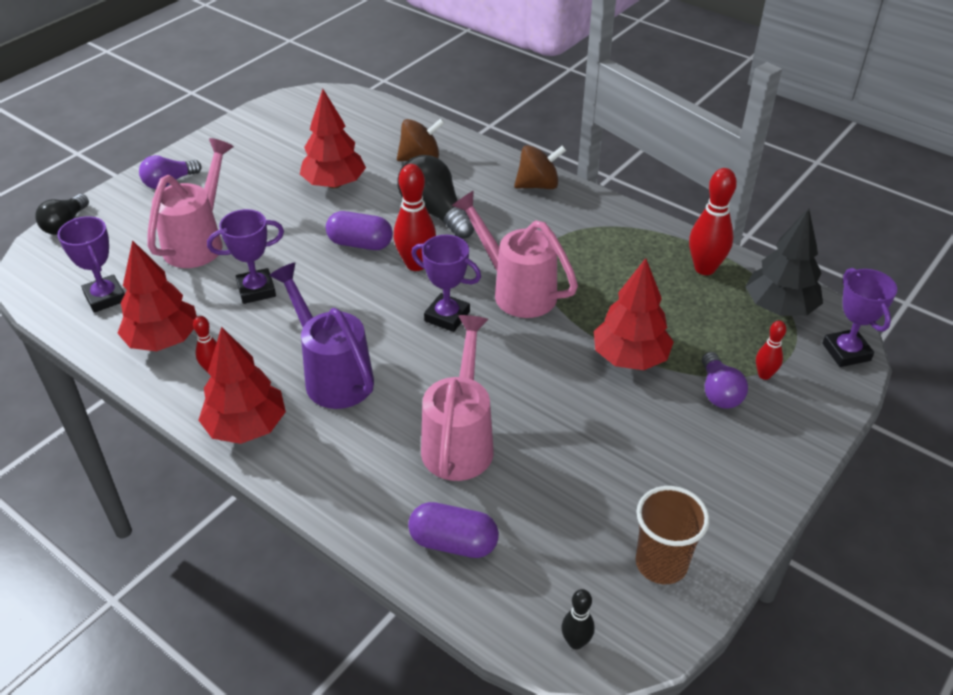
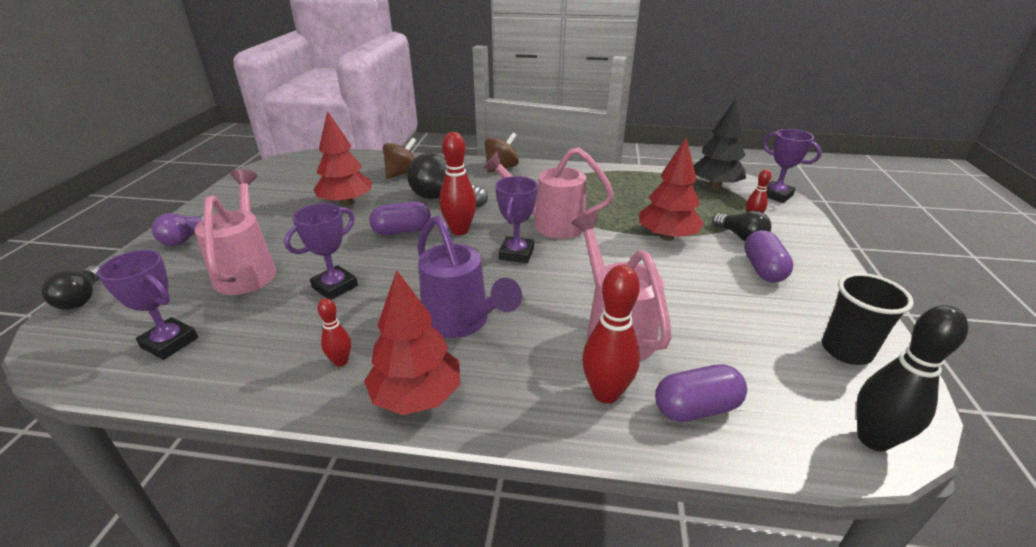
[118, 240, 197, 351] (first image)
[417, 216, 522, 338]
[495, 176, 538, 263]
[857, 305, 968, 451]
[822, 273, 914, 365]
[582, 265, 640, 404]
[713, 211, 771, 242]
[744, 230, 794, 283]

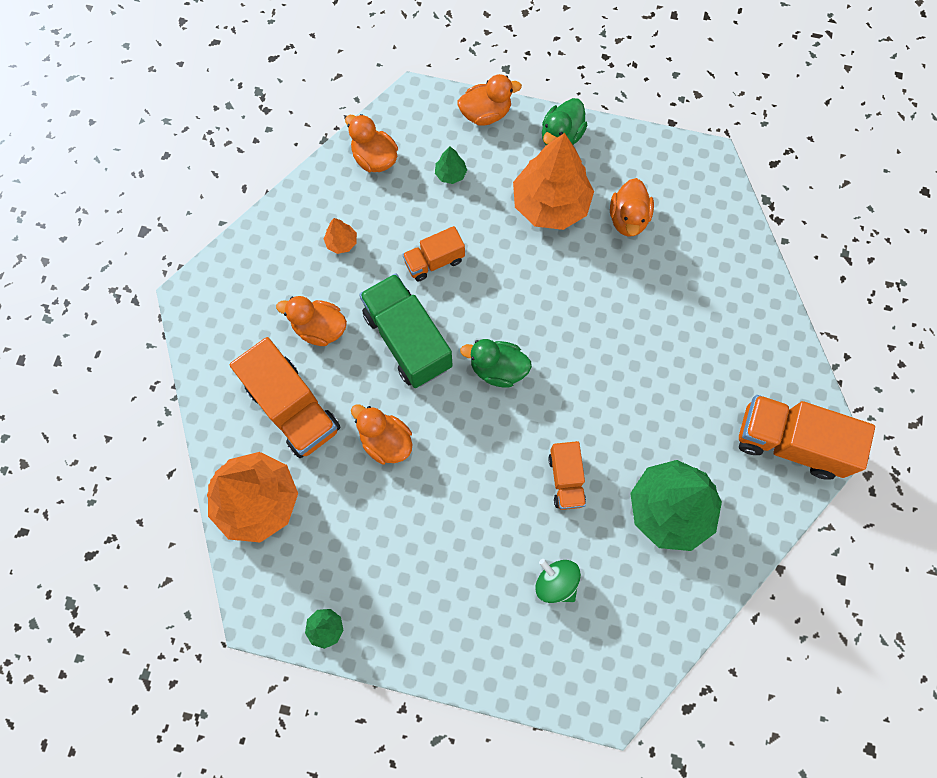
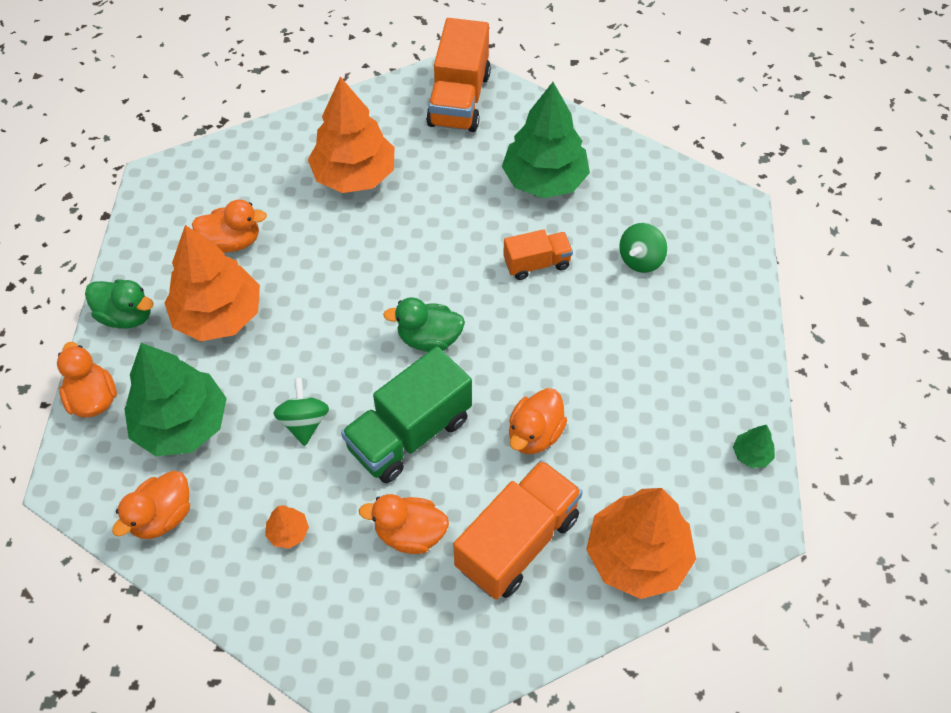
[359, 494, 449, 554]
[273, 378, 329, 446]
[124, 343, 227, 456]
[383, 297, 465, 352]
[308, 76, 395, 193]

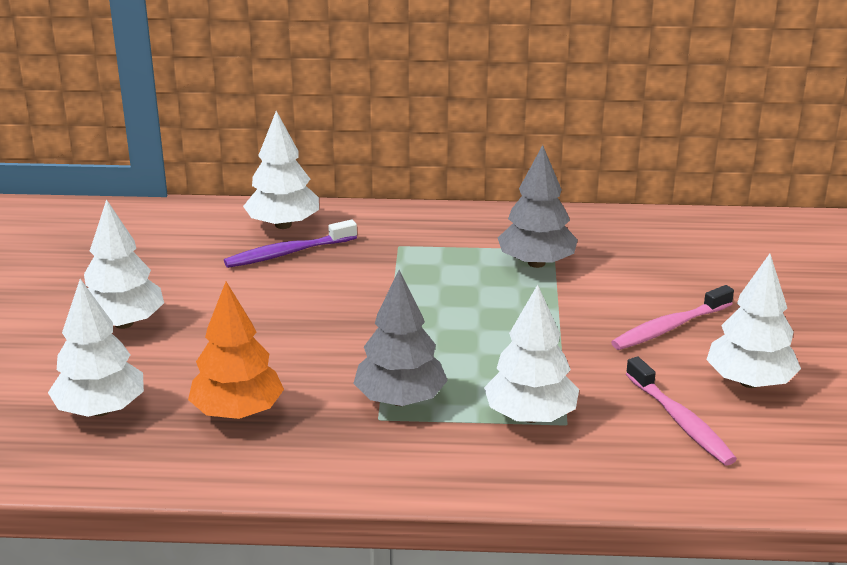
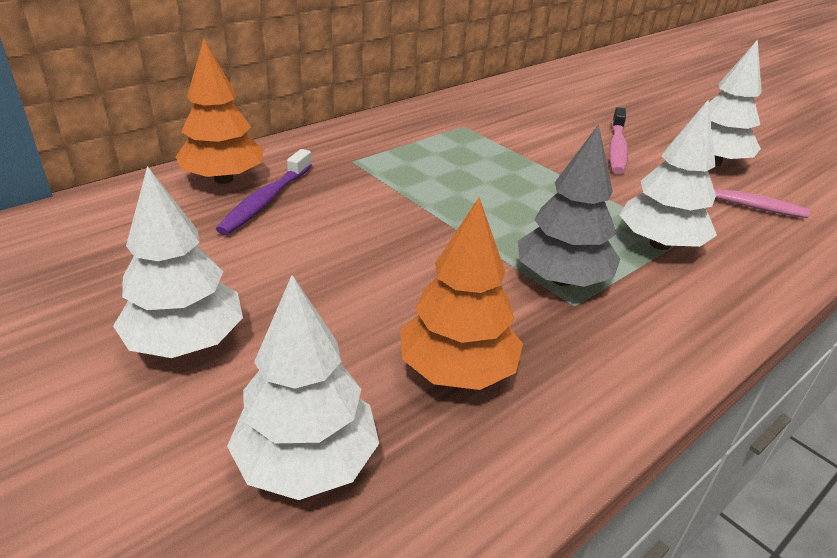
[176, 39, 263, 184]
[498, 145, 578, 268] (first image)

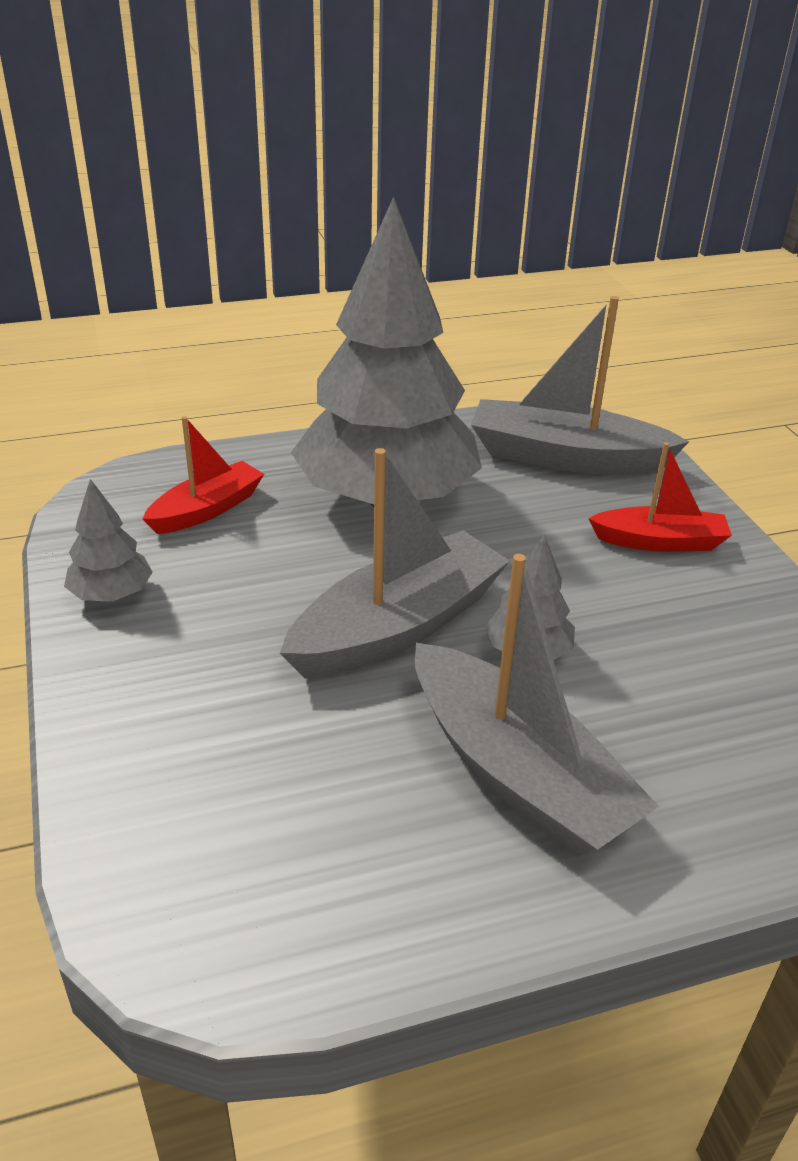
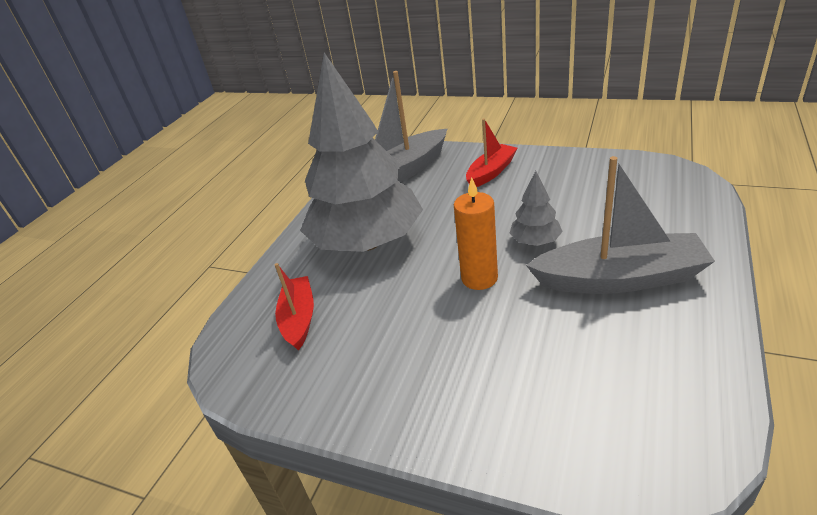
[64, 479, 153, 602] (first image)
[454, 177, 498, 290]

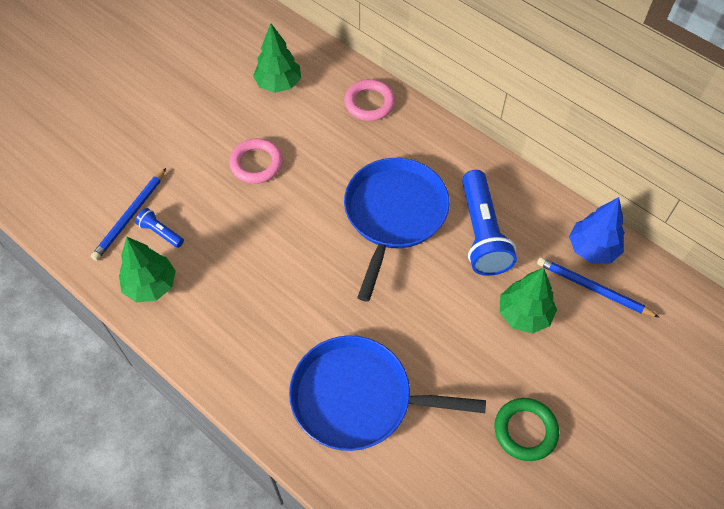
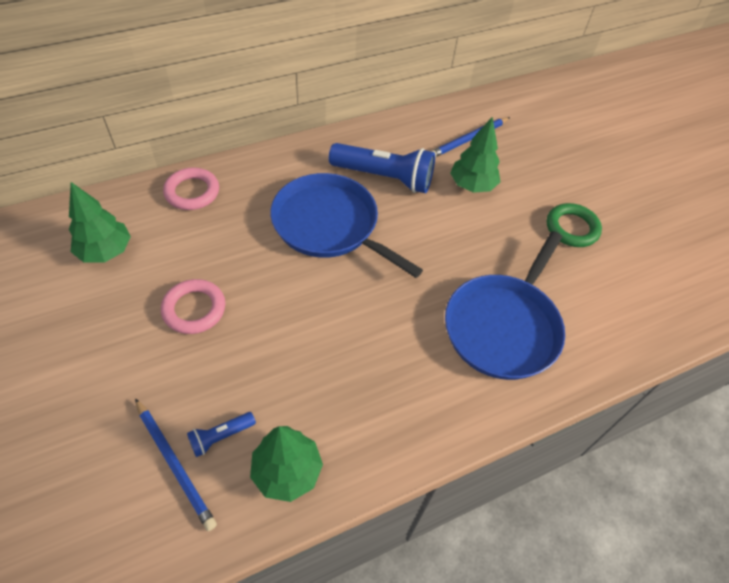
[569, 197, 625, 263] (first image)

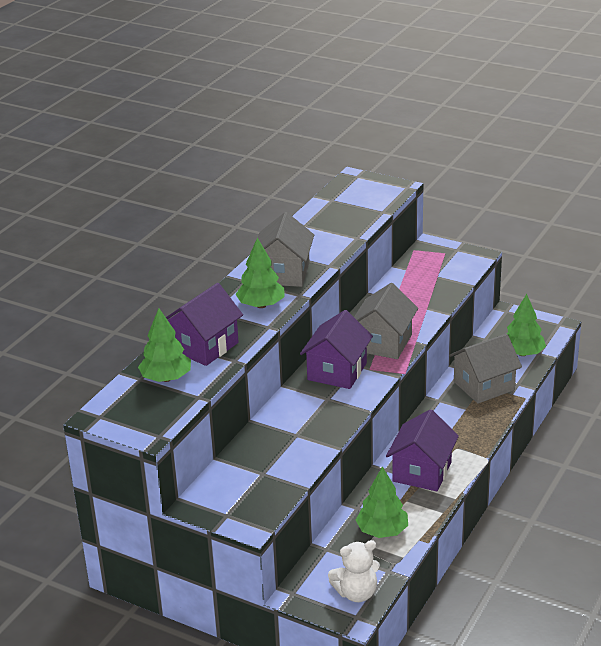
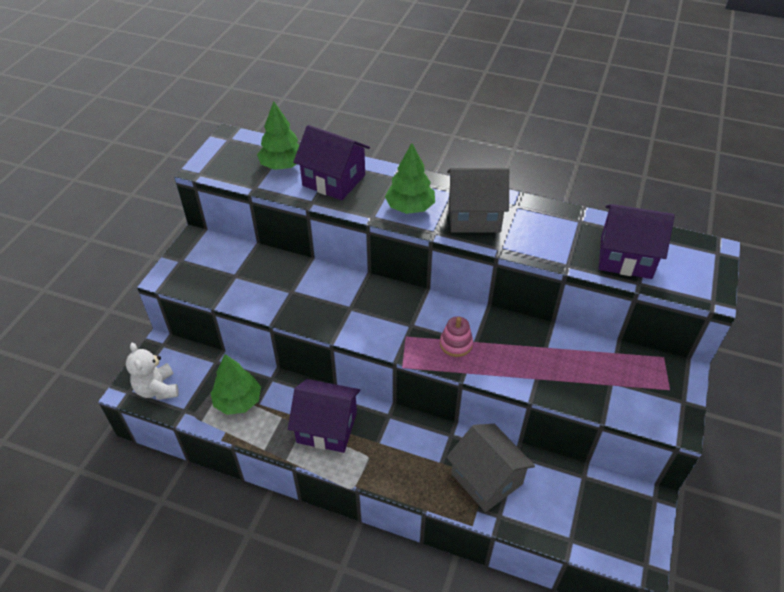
[599, 204, 675, 279]
[440, 316, 473, 357]
[506, 294, 546, 356] (first image)

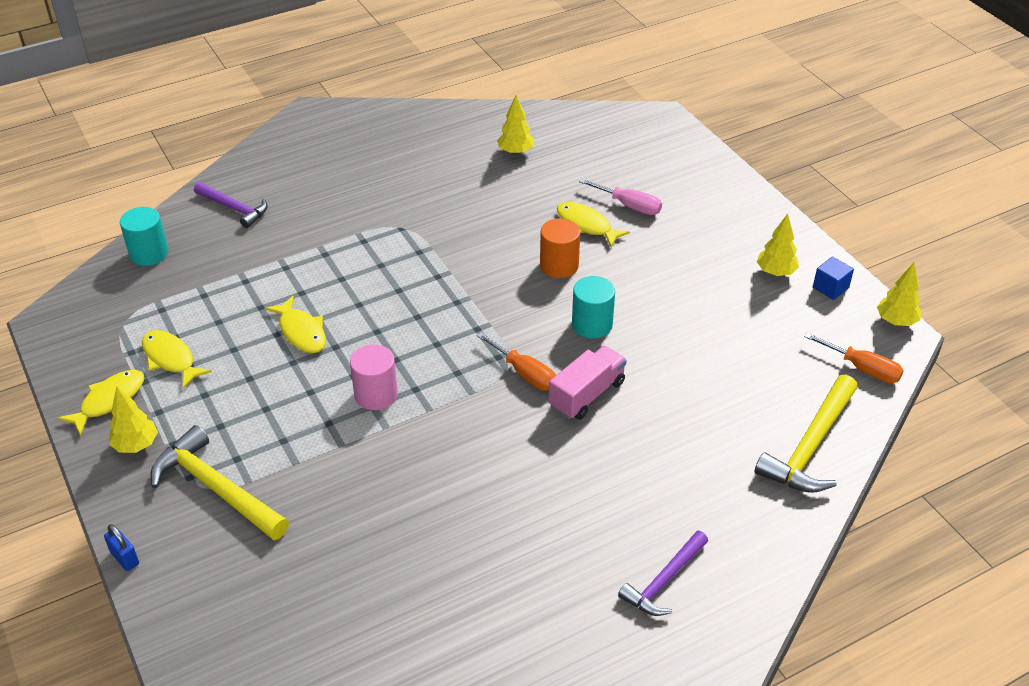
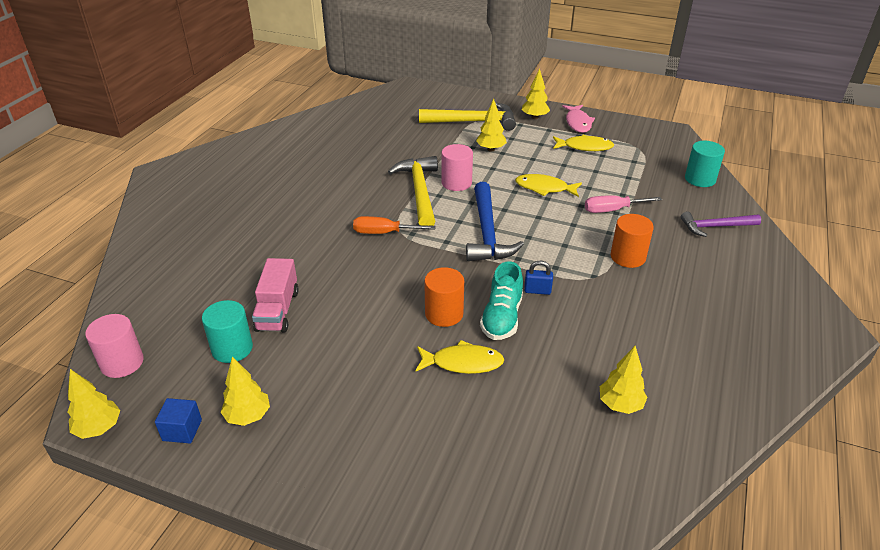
[562, 105, 595, 133]
[524, 261, 553, 295]
[252, 258, 299, 332]
[202, 300, 253, 363]
[585, 195, 662, 213]
[618, 531, 708, 616] (first image)
[388, 156, 438, 226]
[85, 314, 144, 378]
[466, 182, 524, 261]
[476, 99, 507, 152]
[480, 261, 523, 340]
[610, 214, 654, 268]

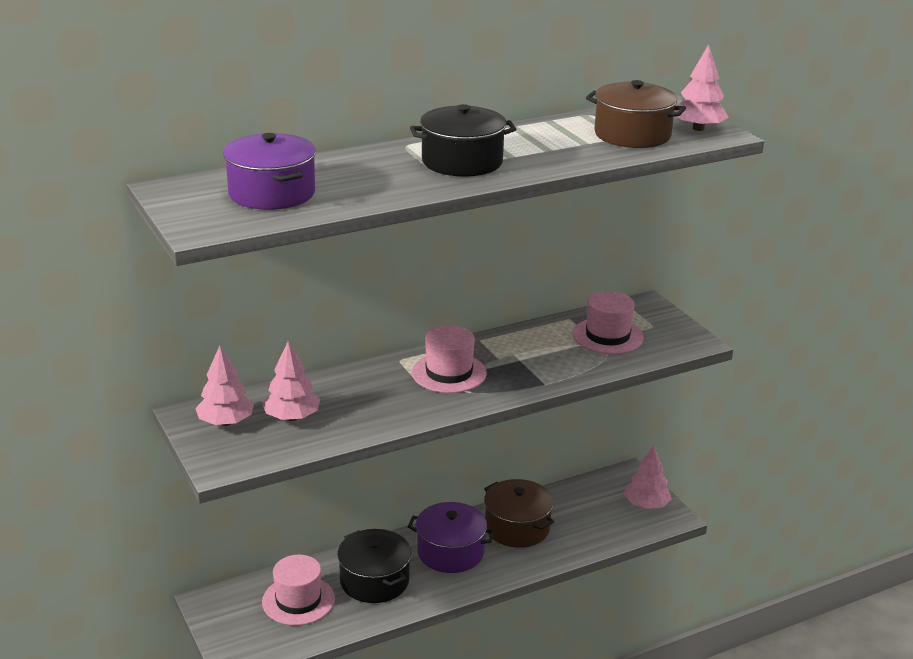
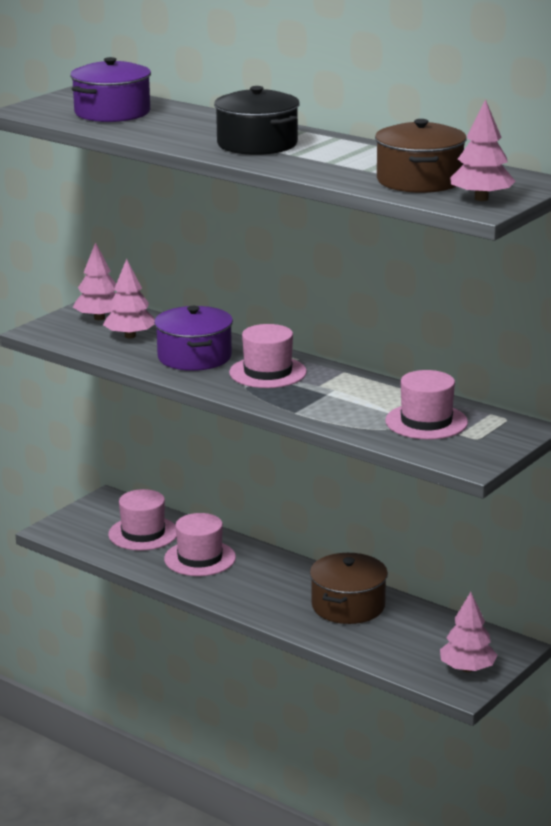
[164, 513, 236, 576]
[154, 306, 233, 371]

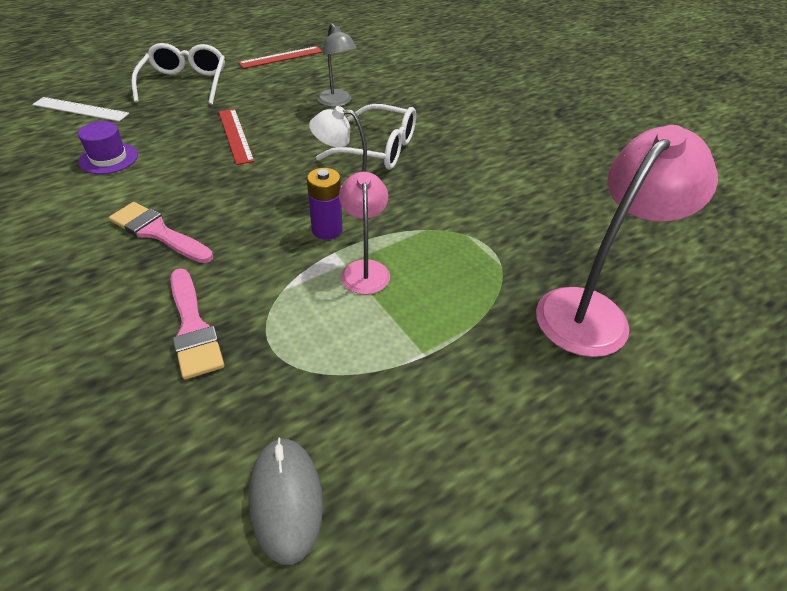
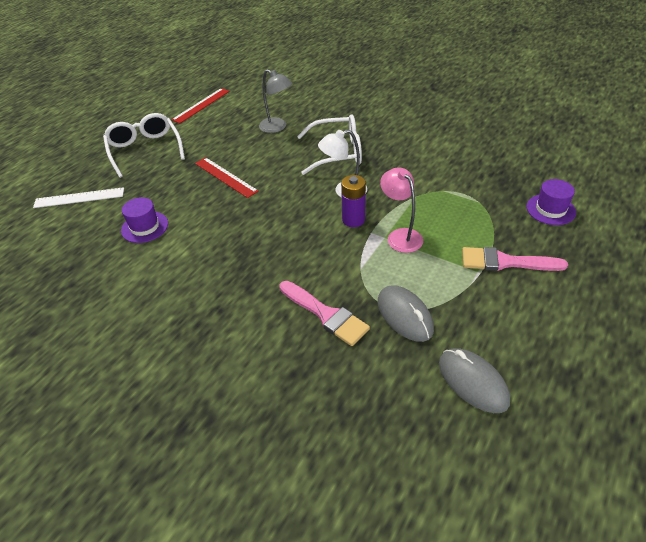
[462, 247, 568, 271]
[526, 179, 576, 225]
[378, 285, 434, 342]

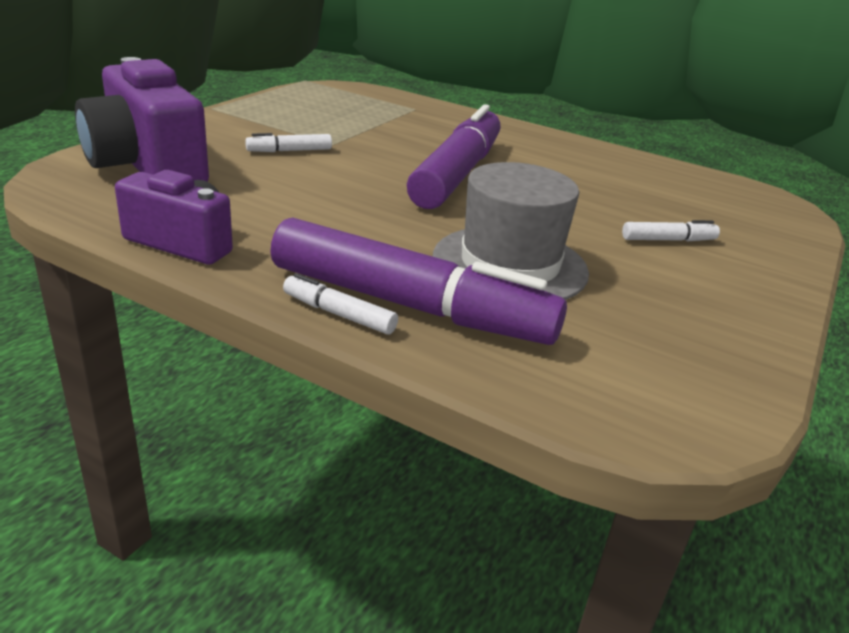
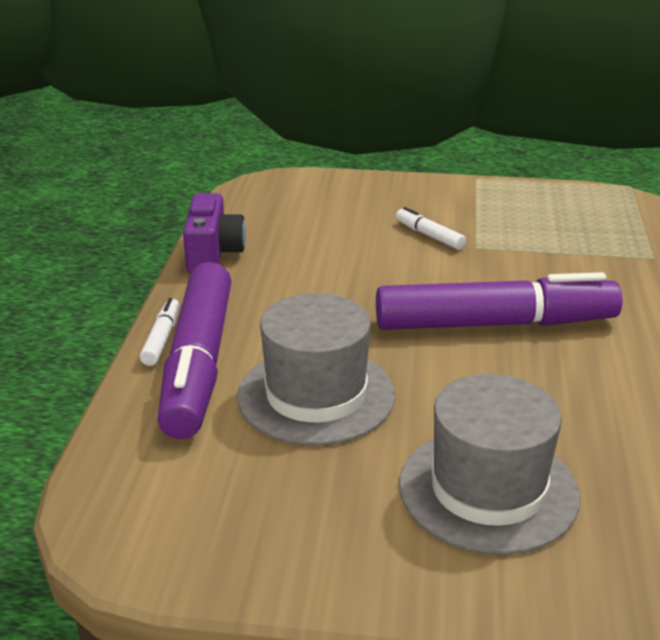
[75, 57, 209, 182] (first image)
[399, 374, 580, 555]

